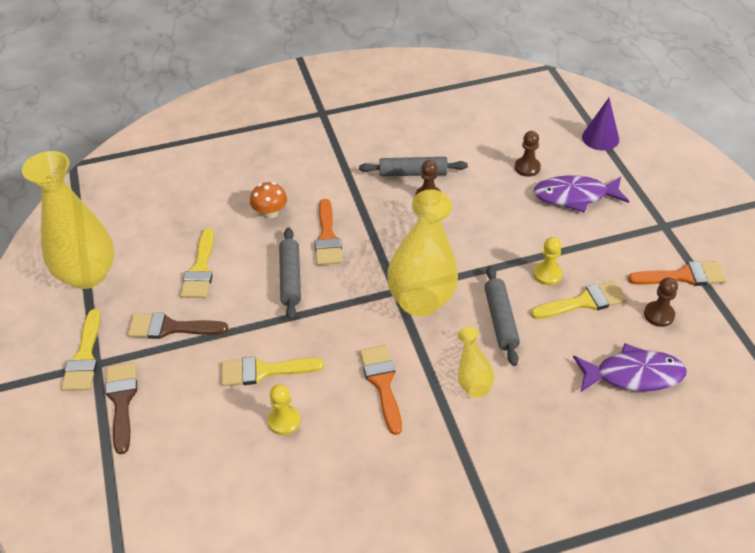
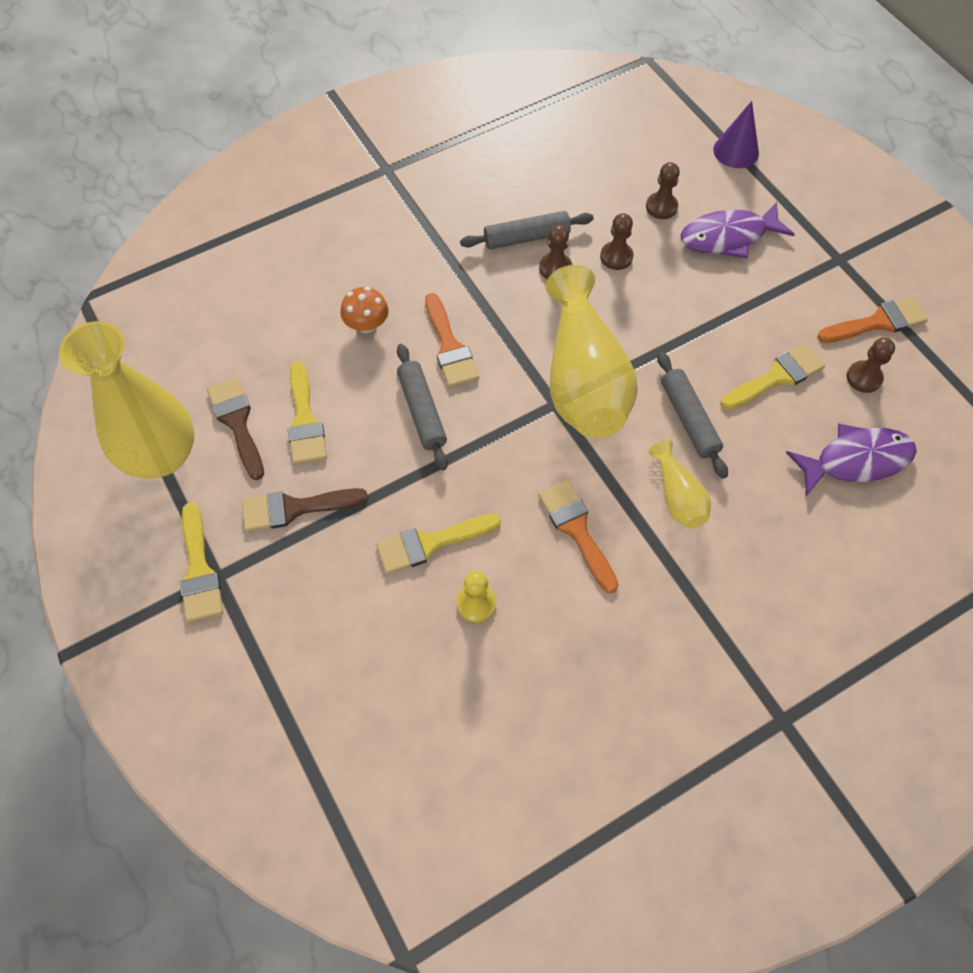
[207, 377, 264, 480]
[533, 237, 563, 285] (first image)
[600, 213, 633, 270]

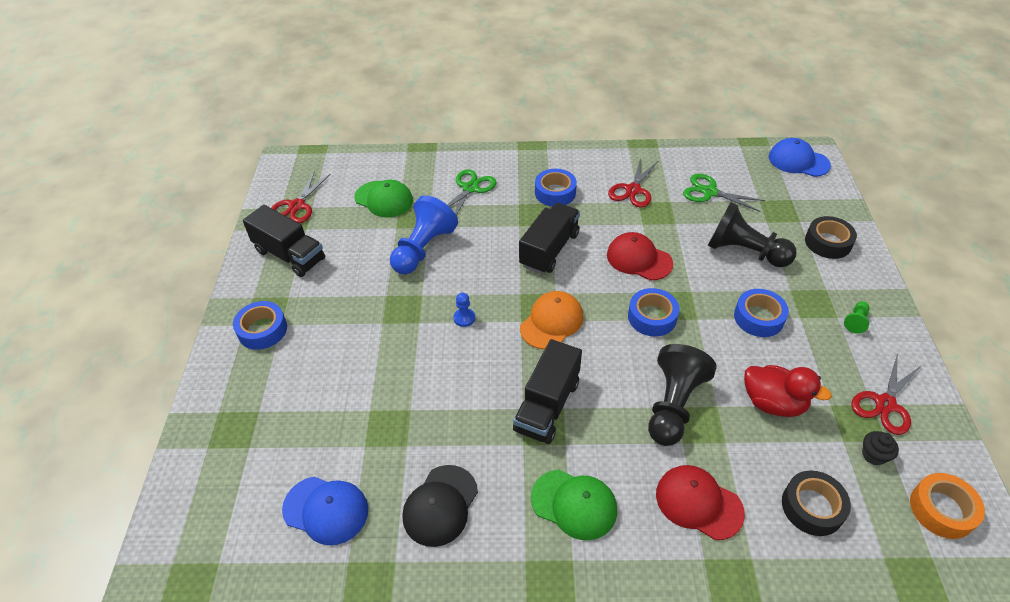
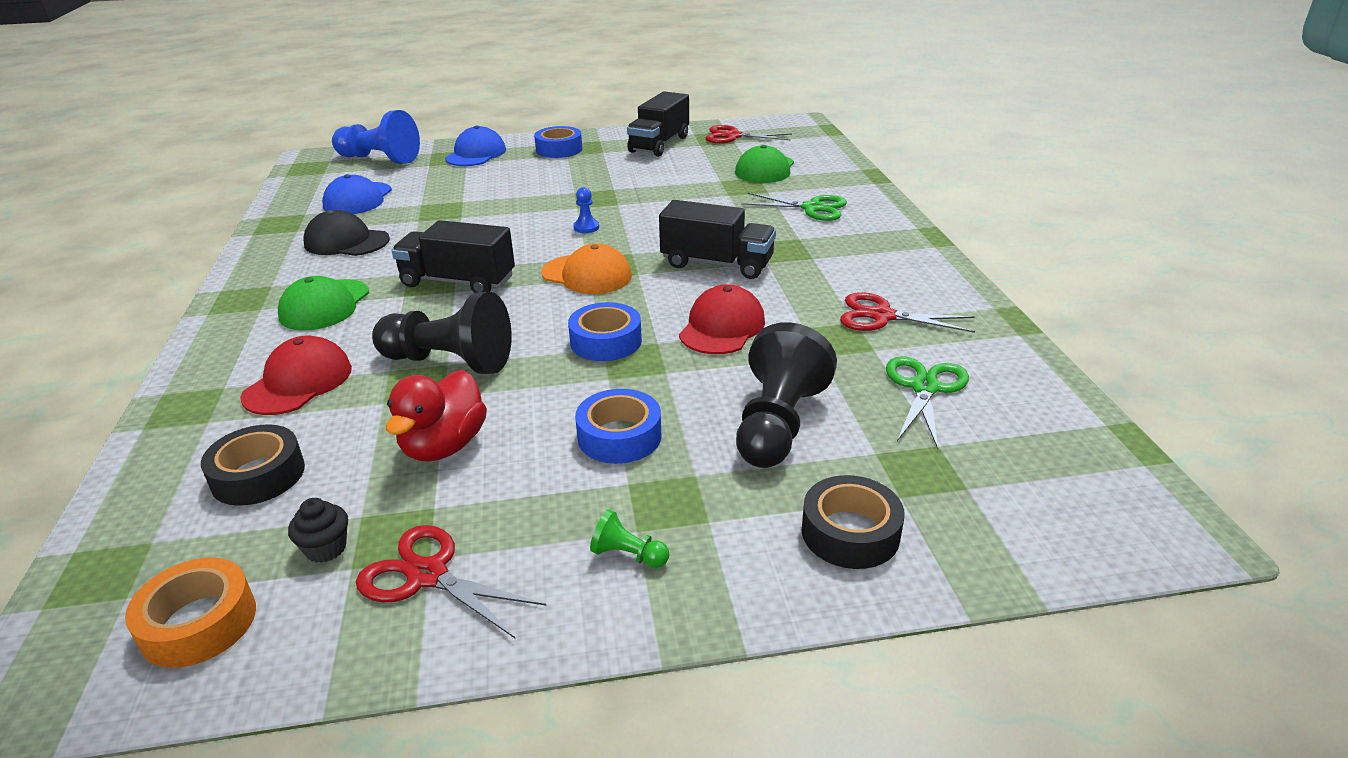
[332, 110, 420, 164]
[535, 169, 577, 207] (first image)
[445, 126, 506, 166]

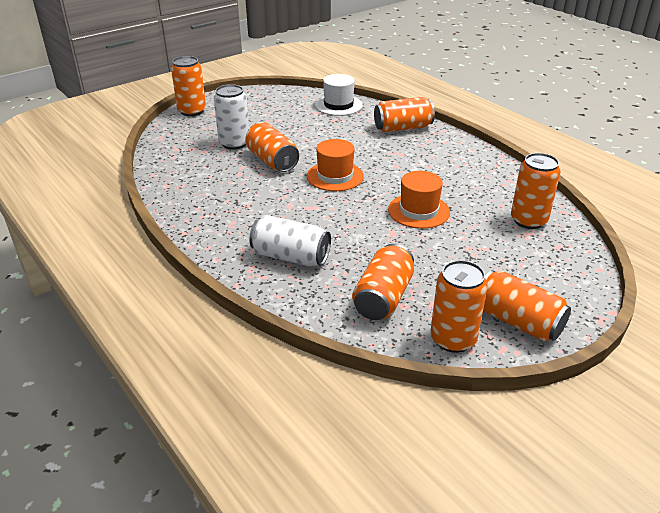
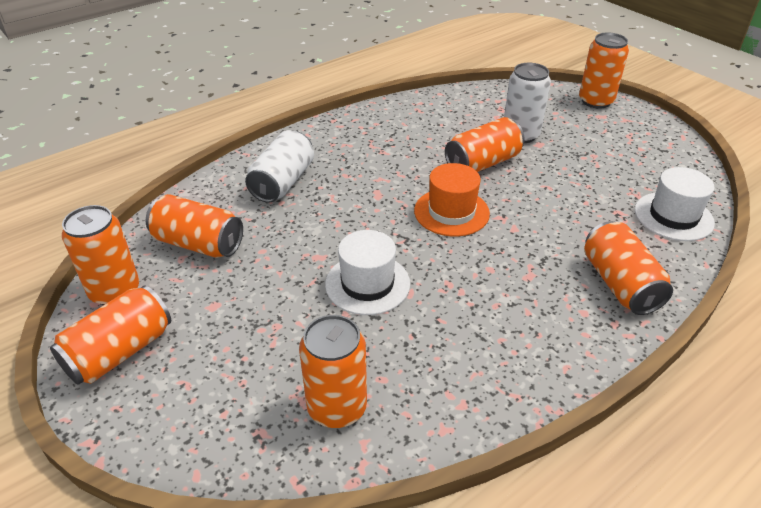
[325, 230, 410, 315]

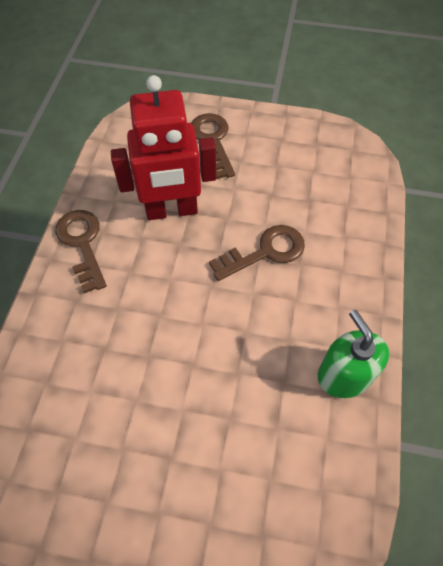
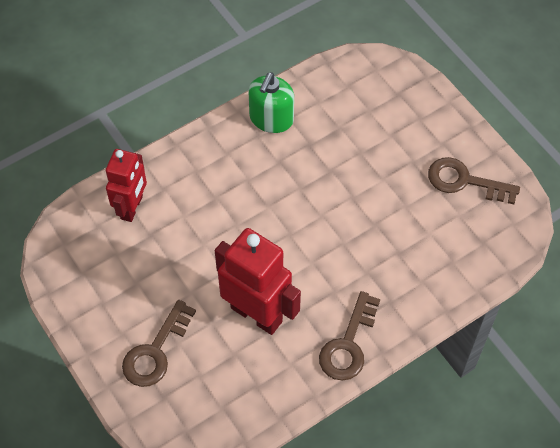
[428, 157, 520, 204]
[106, 149, 147, 222]

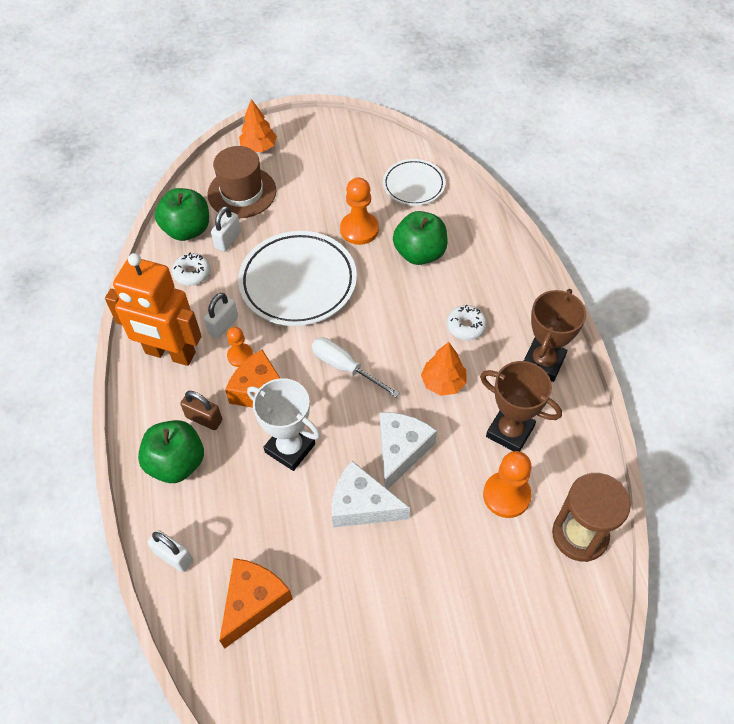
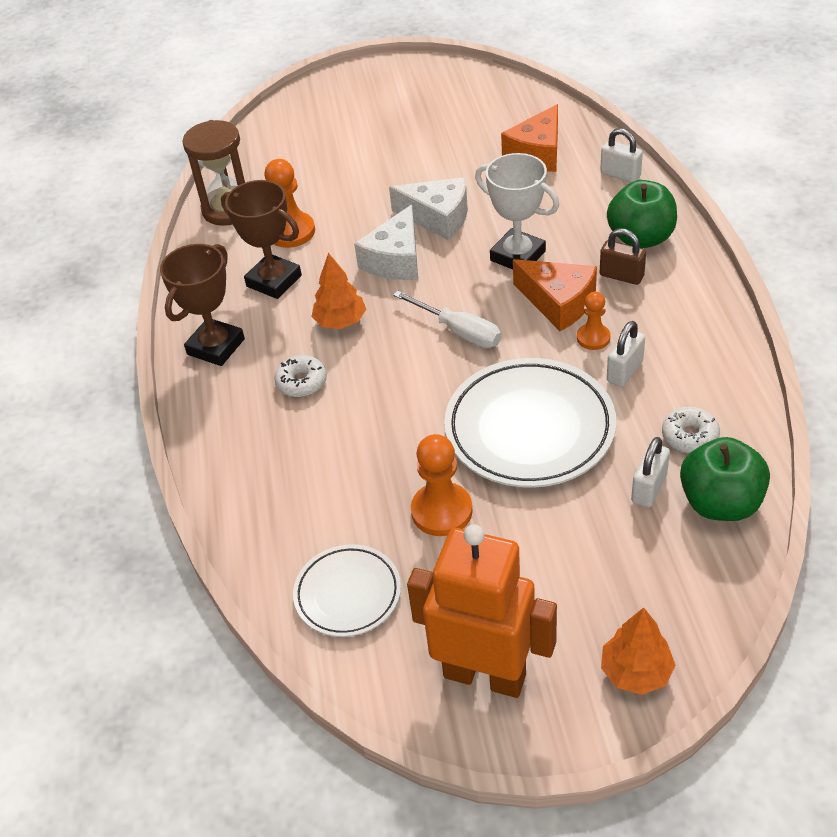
[407, 524, 557, 698]
[208, 146, 276, 218] (first image)
[393, 211, 448, 265] (first image)

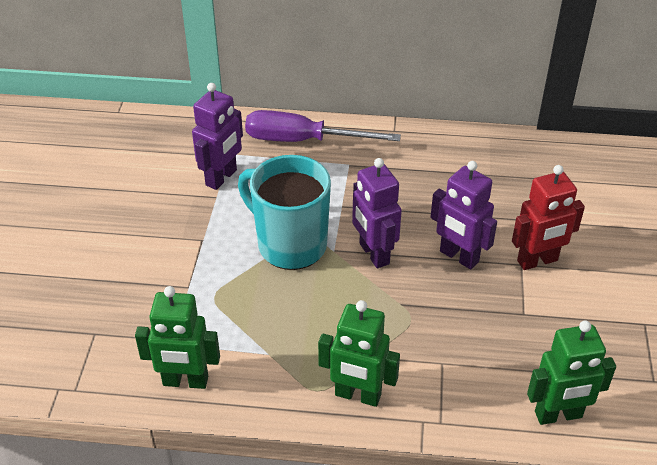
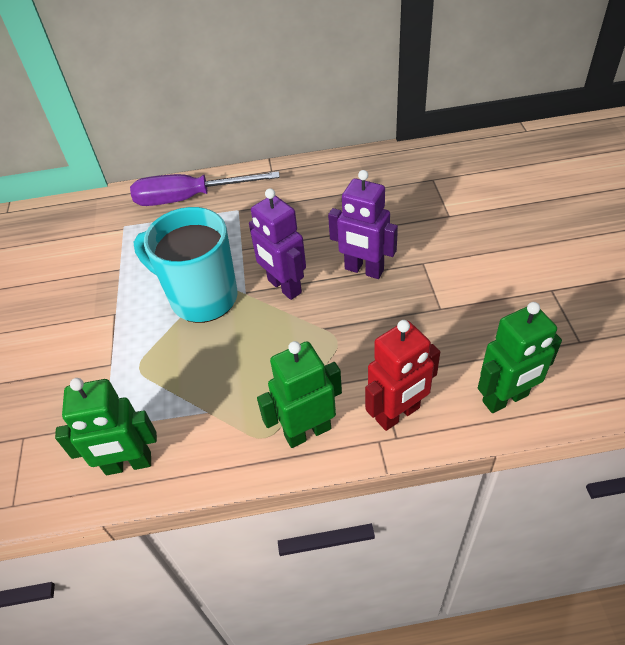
[192, 83, 243, 190] (first image)
[257, 341, 342, 448]
[365, 320, 440, 431]

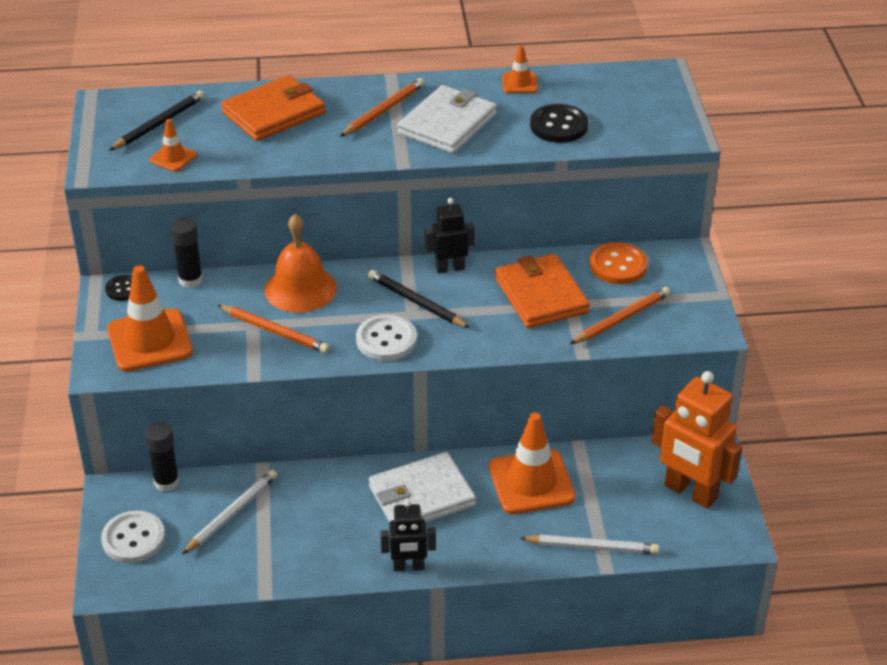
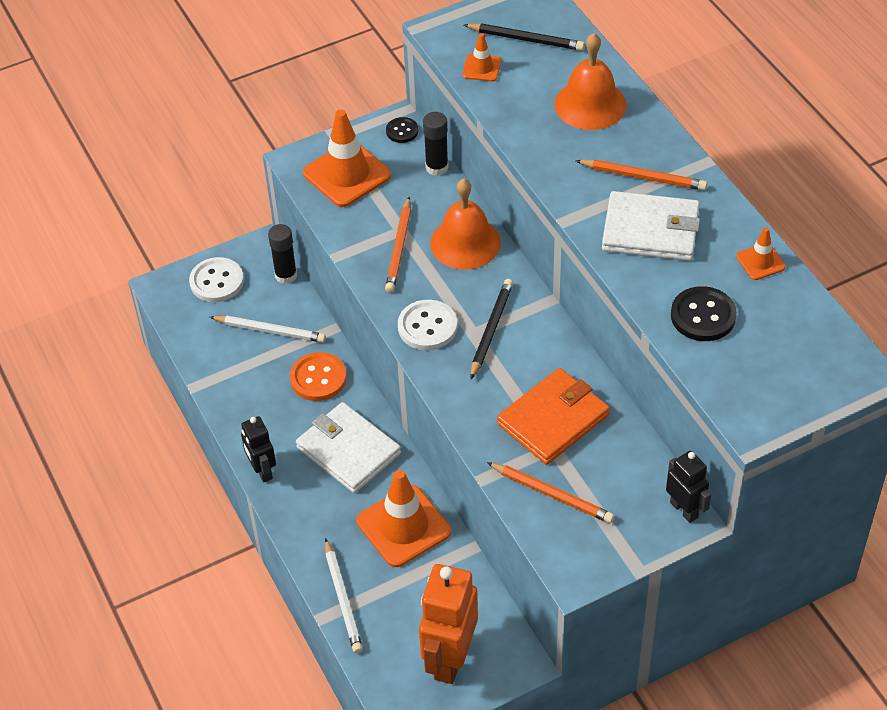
[554, 33, 627, 130]
[666, 451, 712, 523]
[290, 352, 347, 401]

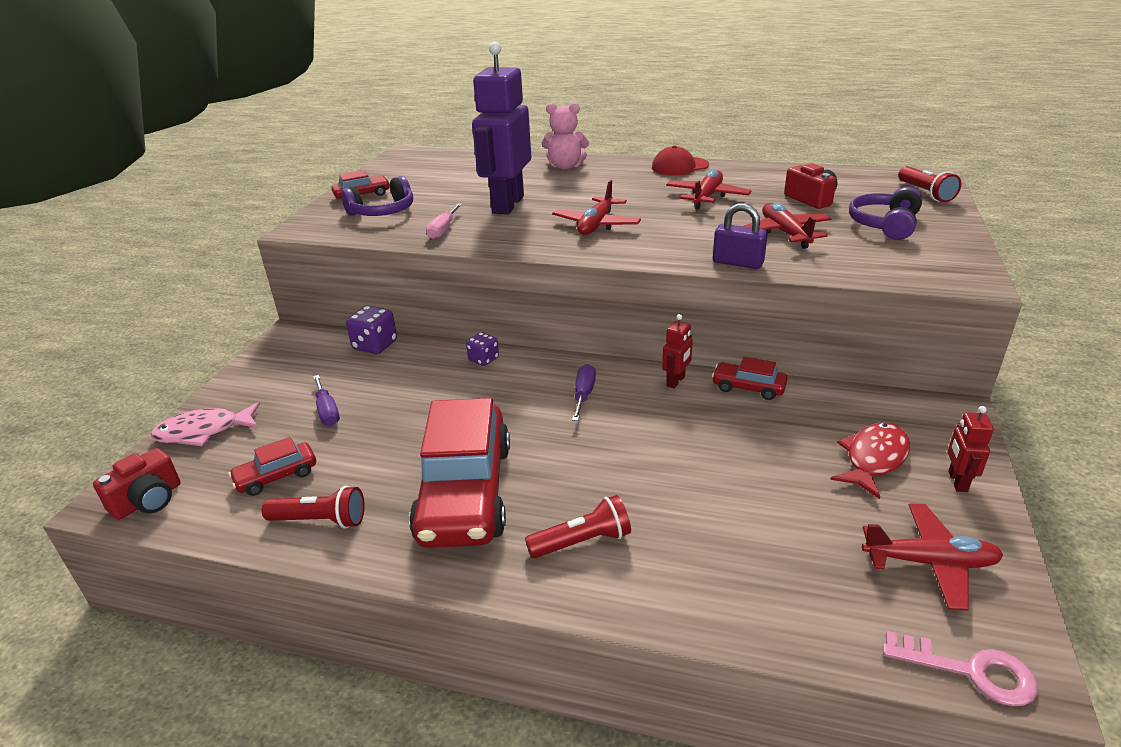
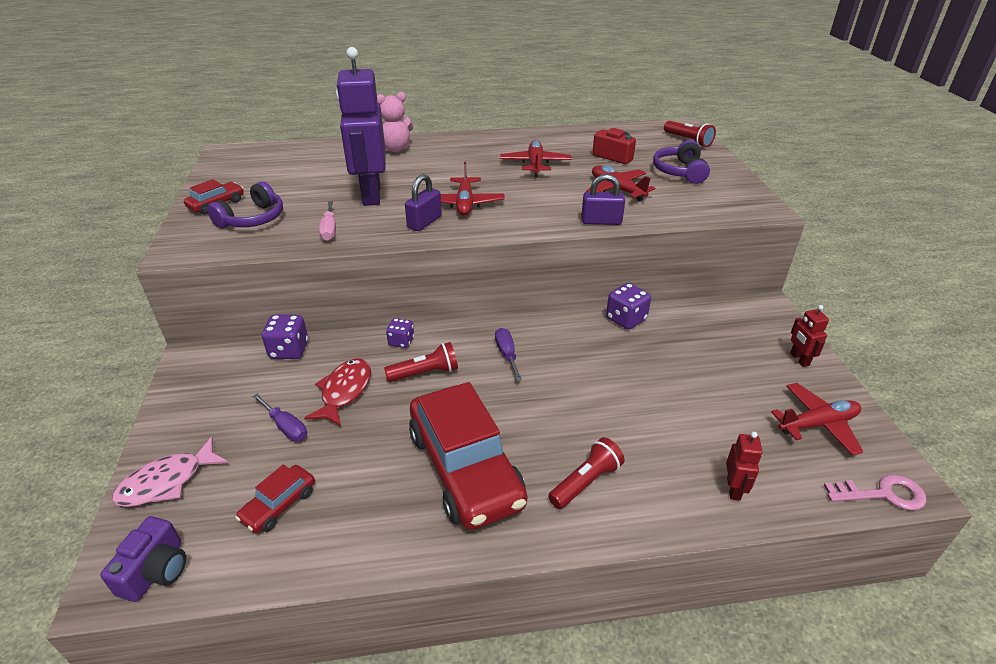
[100, 516, 186, 602]
[384, 342, 458, 382]
[652, 146, 709, 175] (first image)
[726, 432, 763, 501]
[606, 283, 651, 330]
[304, 359, 371, 426]
[405, 174, 442, 231]

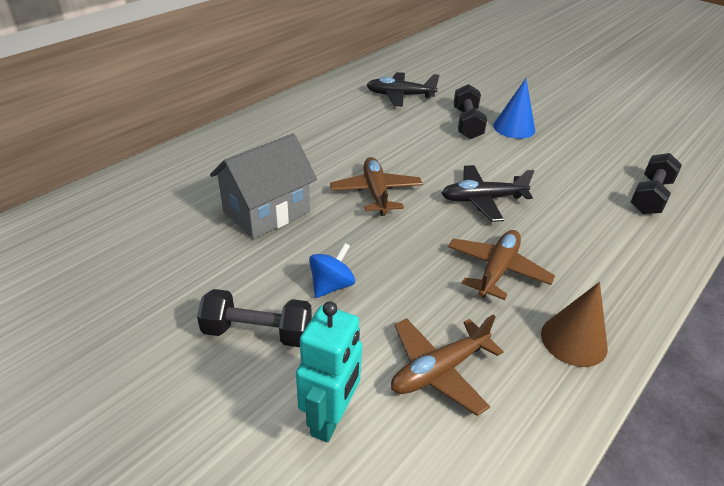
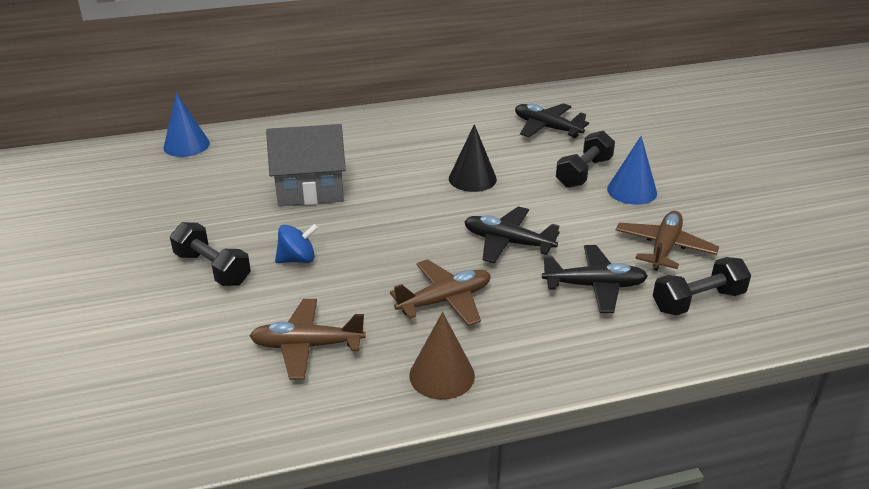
[296, 301, 362, 442] (first image)
[616, 211, 719, 271]
[163, 93, 210, 157]
[449, 124, 497, 192]
[542, 245, 648, 313]

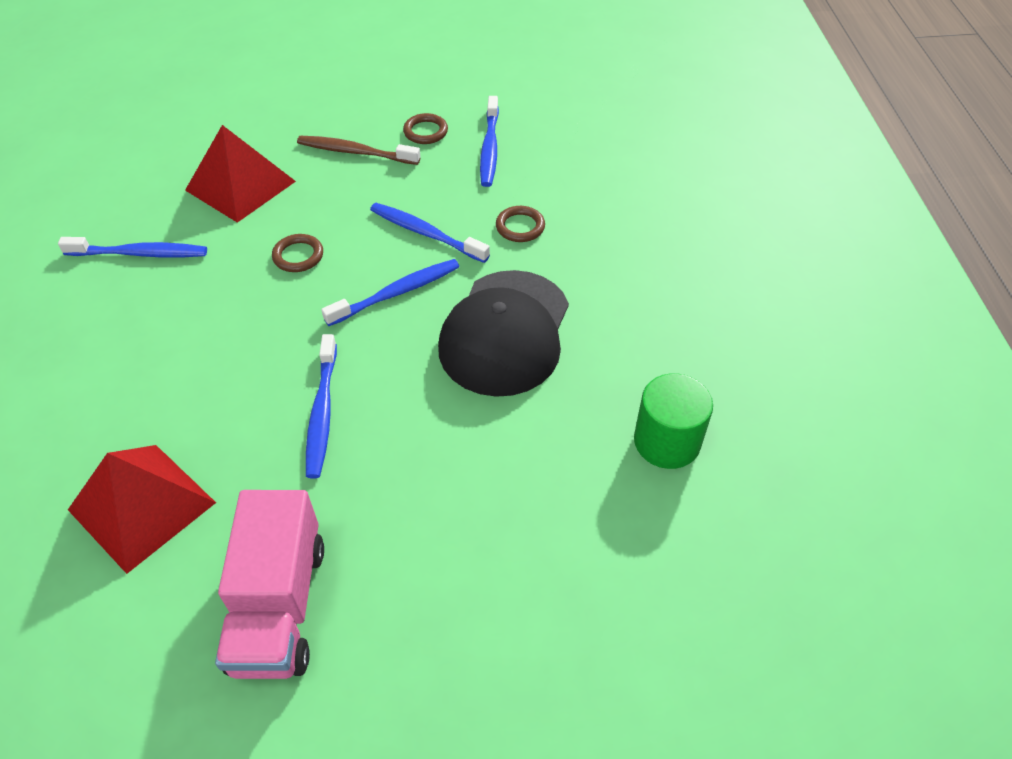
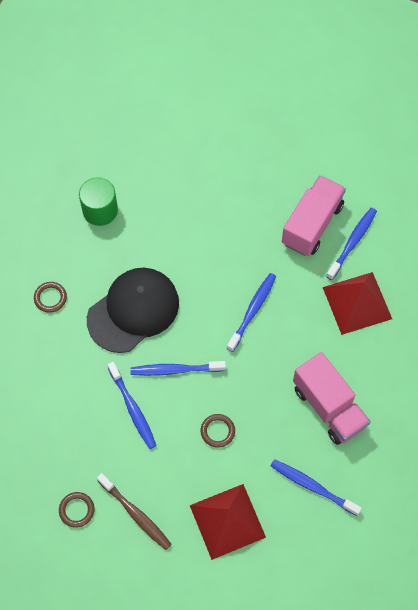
[326, 208, 377, 280]
[34, 282, 67, 313]
[293, 352, 371, 445]

